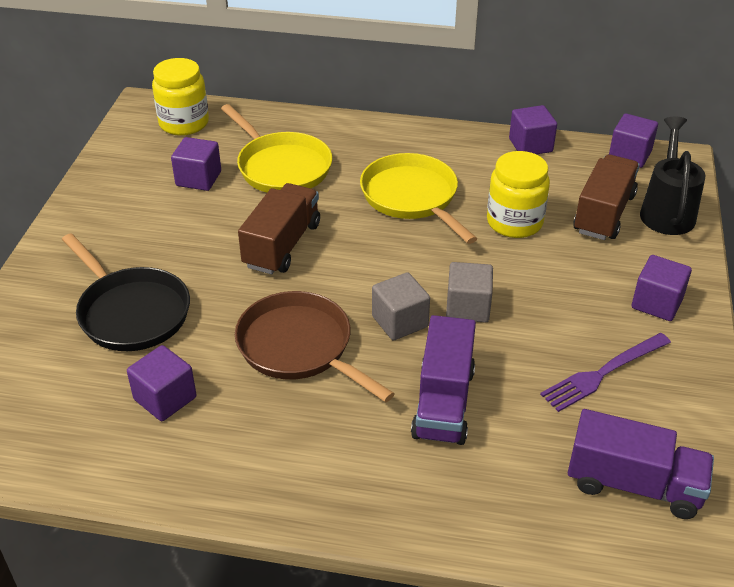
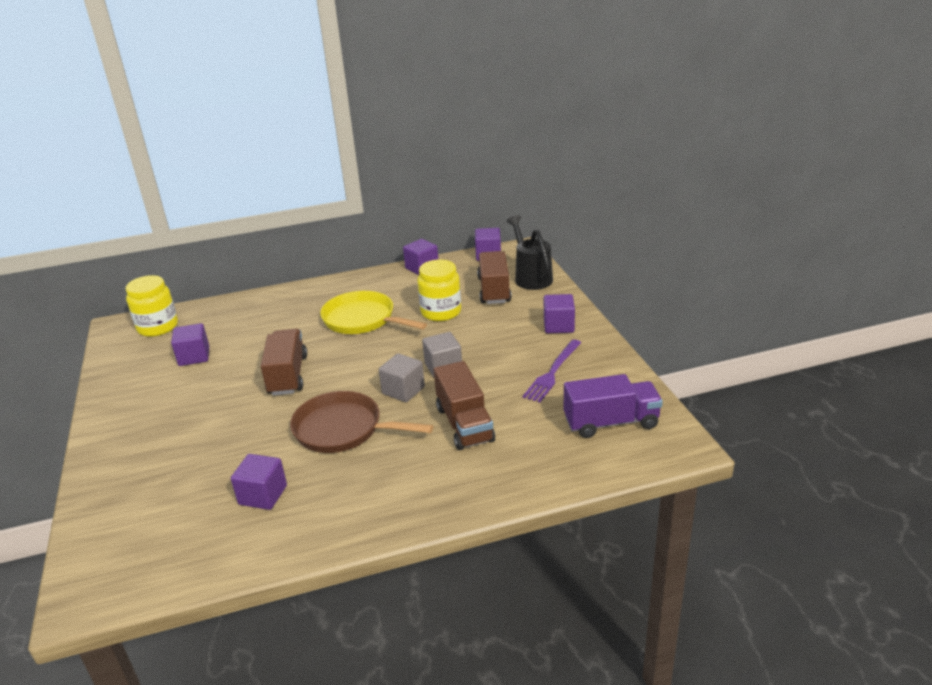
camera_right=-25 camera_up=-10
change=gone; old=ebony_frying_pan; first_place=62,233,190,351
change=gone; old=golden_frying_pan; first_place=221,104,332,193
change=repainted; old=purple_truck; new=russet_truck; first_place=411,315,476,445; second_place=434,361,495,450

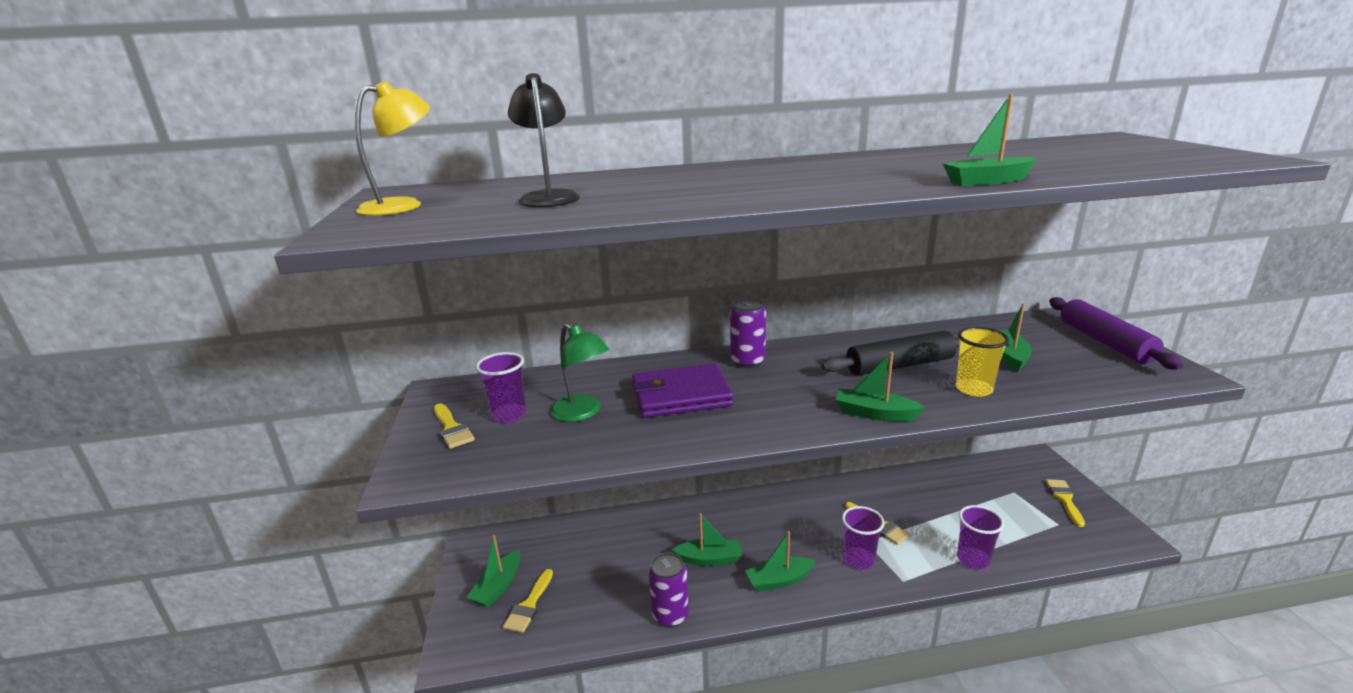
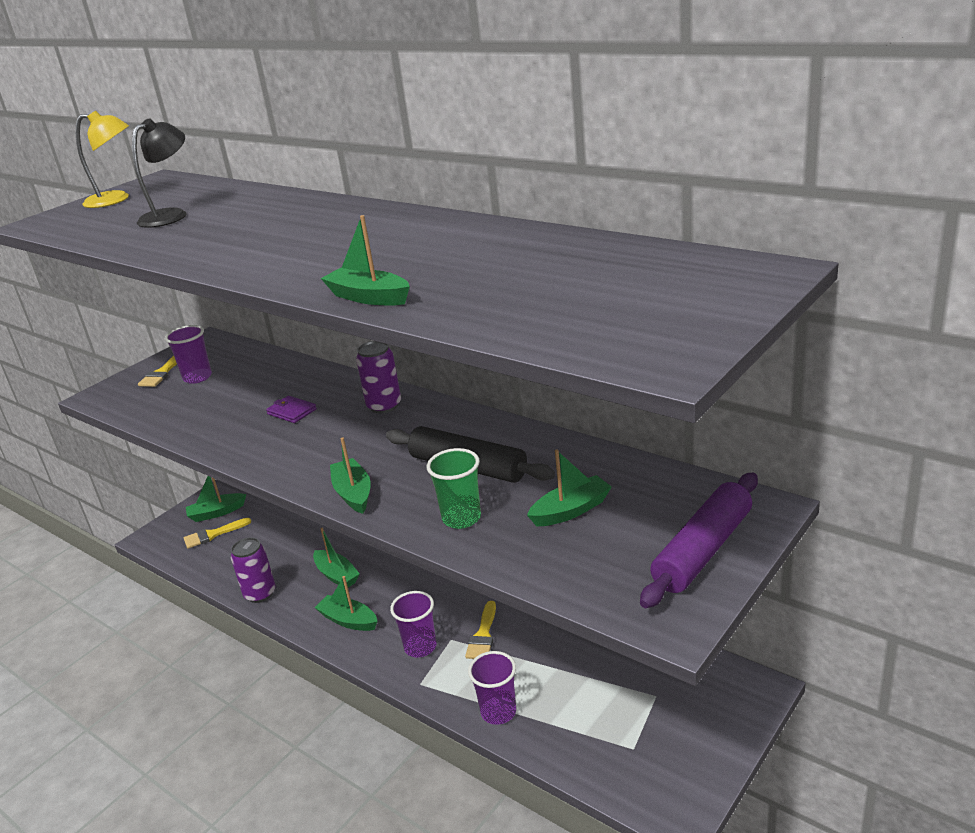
camera_right=50 camera_up=5
change=gone; old=leaf-green_reading_lamp; first_place=550,323,609,422
change=gone; old=golden_brush; first_place=1045,479,1085,527
change=repainted; old=golden_beaker; new=leaf-green_beaker; first_place=956,327,1009,397; second_place=427,448,481,529
change=scaled; old=purple_wallet; first_place=632,363,733,418; second_place=266,396,317,423; factor=0.48

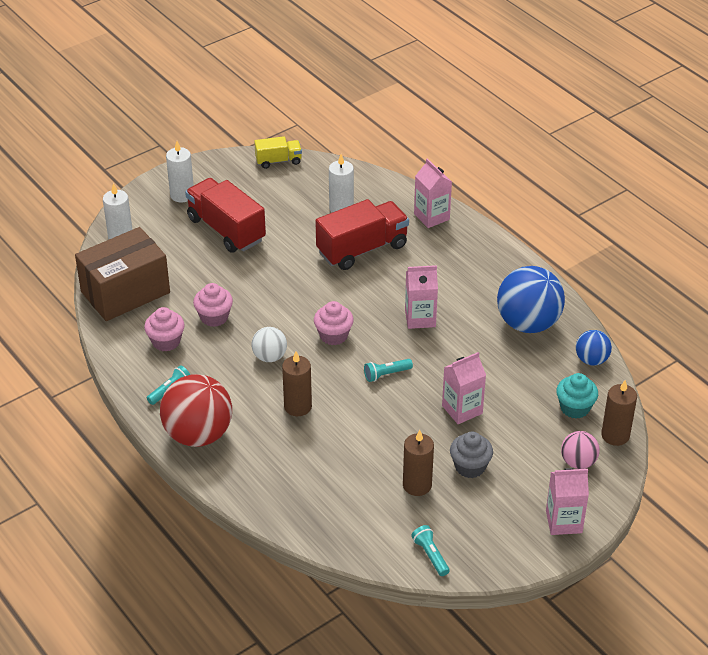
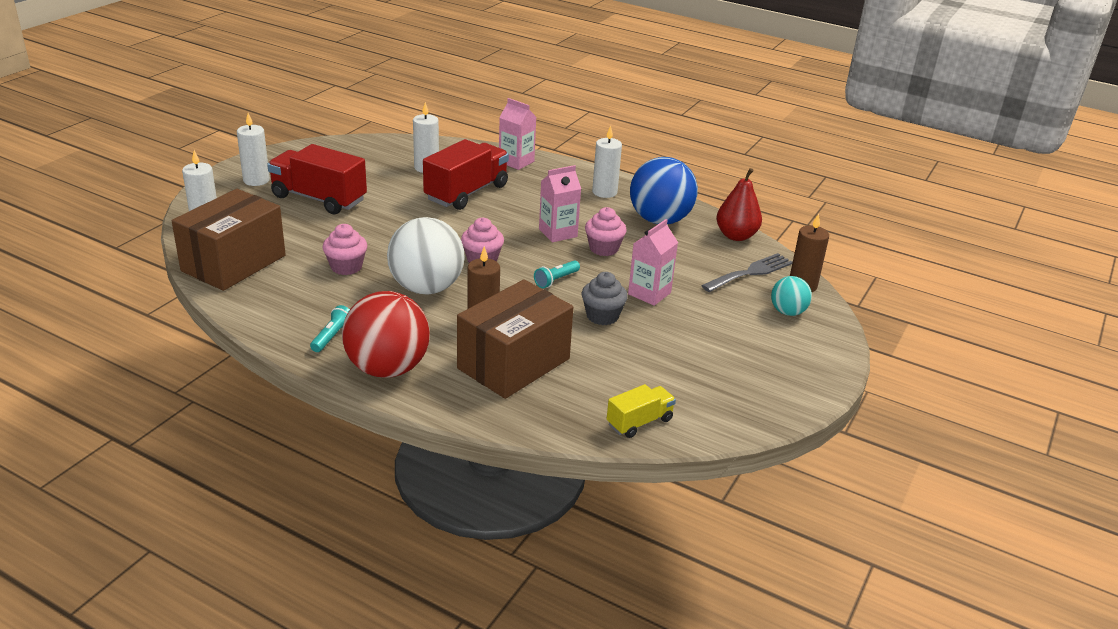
camera_right=-25 camera_up=-10
change=gone; old=russet_wax_candle; first_place=403,430,434,496
change=gone; old=teal_torch; first_place=411,525,450,576
change=gone; old=rosy_carton; first_place=546,468,589,535
change=new; new=russet_box; second_place=457,279,573,399
change=new; new=white_wax_candle; second_place=592,126,622,198
change=shifted; old=rosy_cupcake; first_place=144,307,185,352; second_place=585,207,627,256
change=shifted; old=golden_truck; first_place=254,136,302,169; second_place=607,384,676,438
change=shifted; old=gray_cupcake; first_place=450,432,493,478; second_place=581,272,628,325
change=swapped; old=teal_cupcake; new=gray_dinner_fork; first_place=556,373,598,419; second_place=701,253,793,292
change=swapped; old=cobalt_ball; new=scarlet_pear; first_place=576,330,612,366; second_place=716,168,762,241
change=repainted; old=rosy_ball; new=teal_ball; first_place=561,431,600,469; second_place=771,276,812,316
change=scaled; old=white_ball; first_place=251,327,287,362; second_place=387,217,465,294; factor=1.92

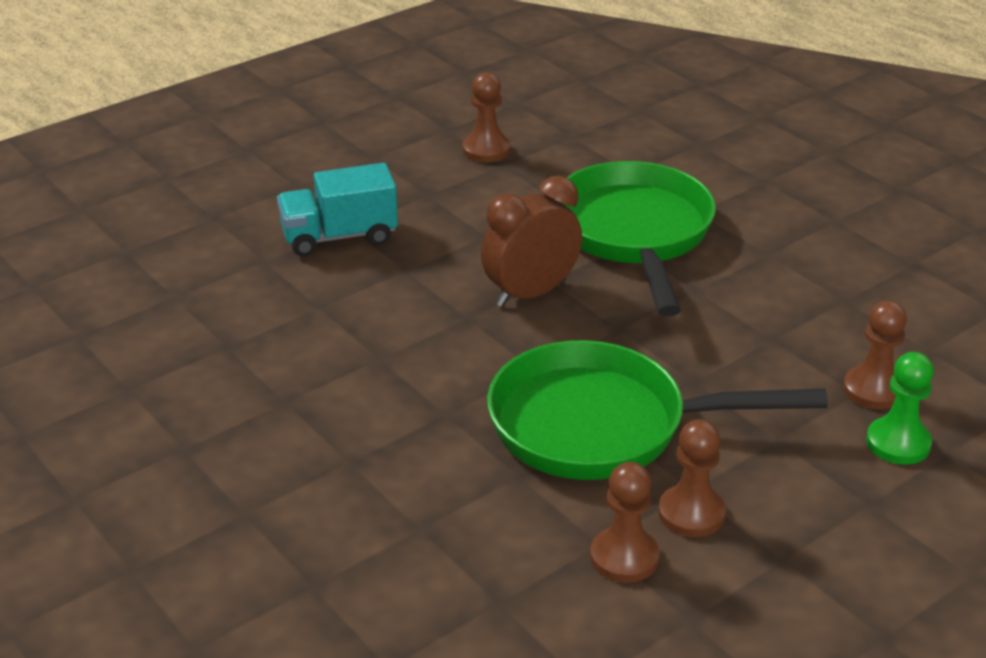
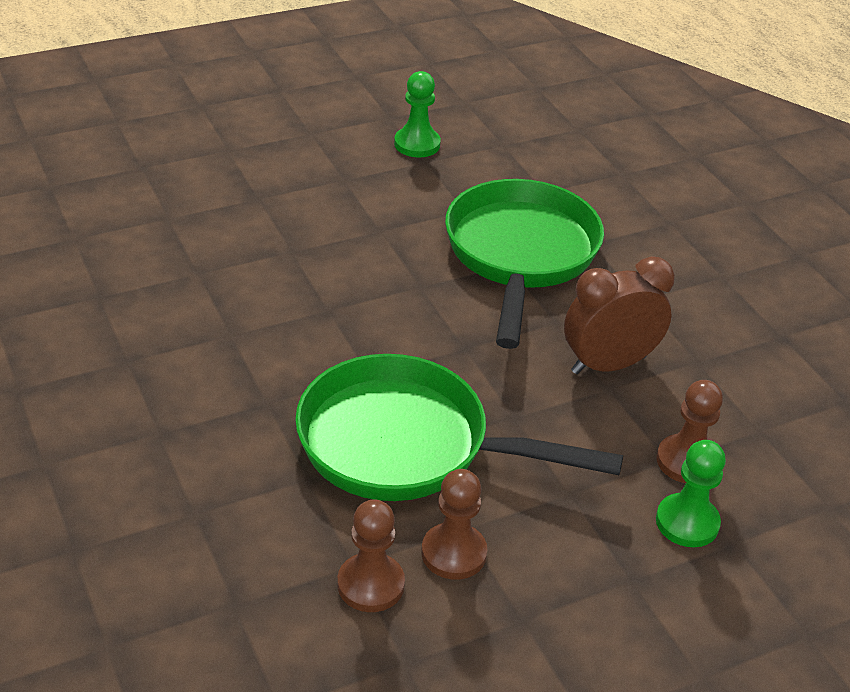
camera_right=10 camera_up=5
change=gone; old=teal_truck; first_place=277,163,398,256
change=shifted; old=russet_clock; first_place=481,175,582,307; second_place=564,256,675,374
change=repainted; old=russet_chess_pawn; new=leaf-green_chess_pawn; first_place=462,72,511,162; second_place=394,71,441,158

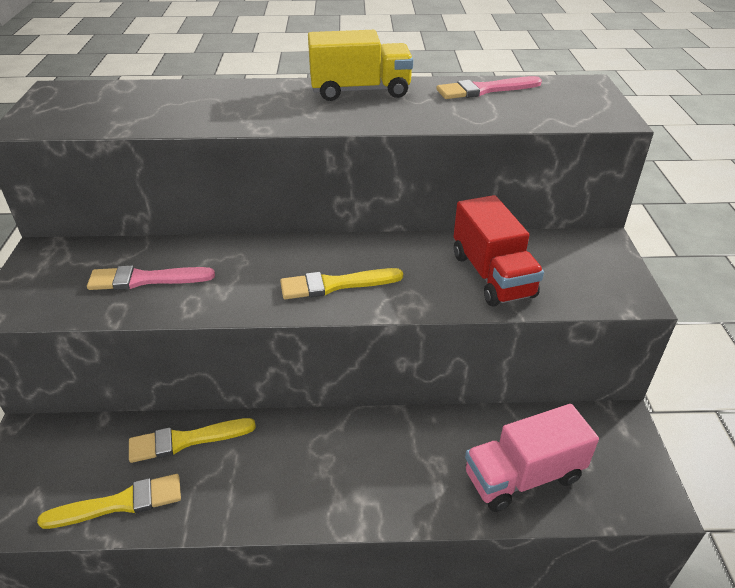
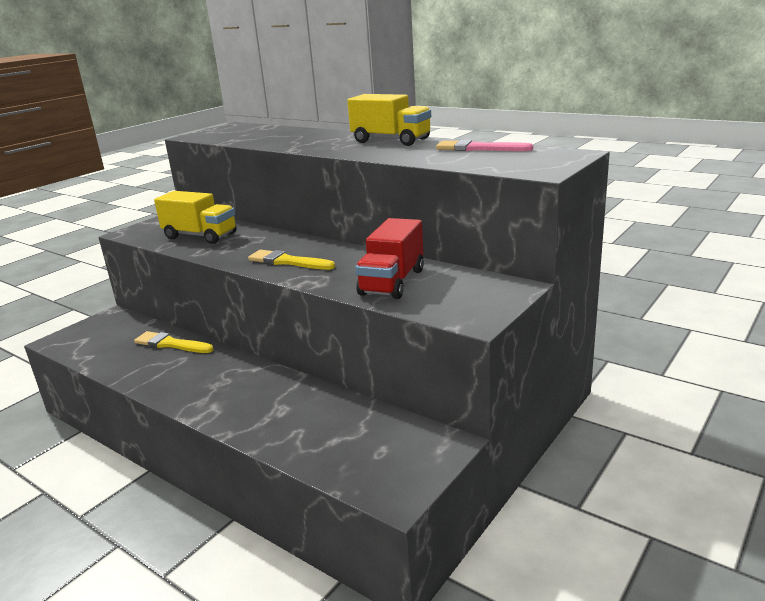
camera_right=40 camera_up=-15
change=gone; old=golden_brush; first_place=37,474,181,529
change=gone; old=rosy_truck; first_place=465,404,599,512
change=swapped; old=rosy_brush; new=golden_truck; first_place=87,265,215,290; second_place=154,191,236,244

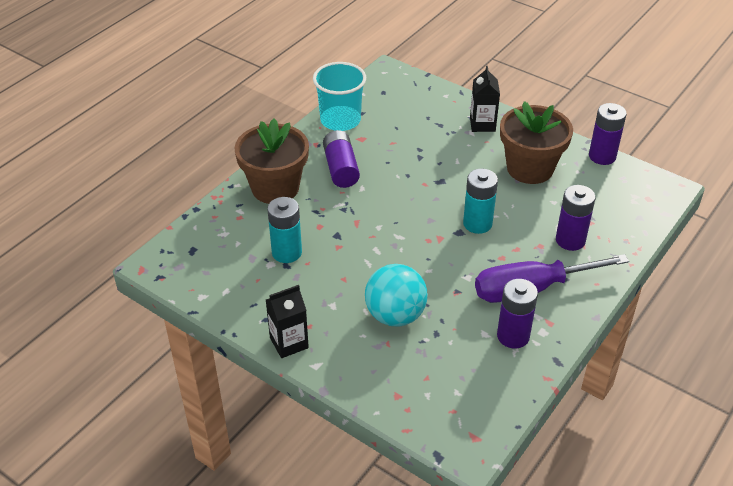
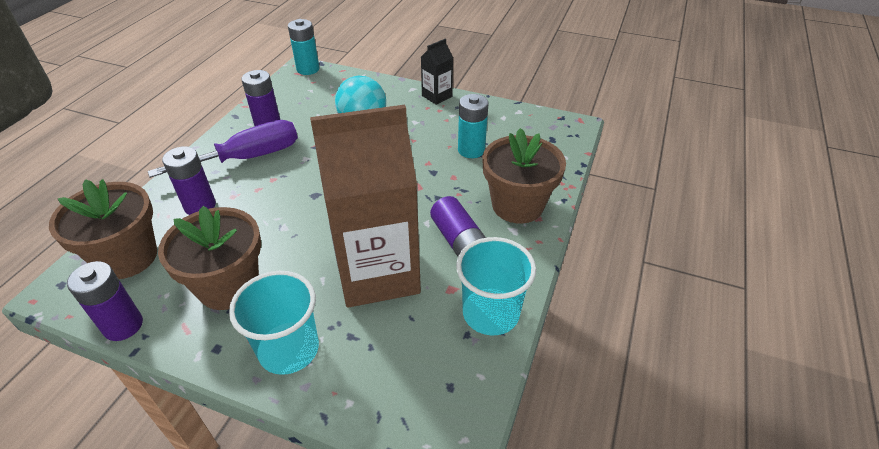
camera_right=165 camera_up=0
change=new; new=russet_flower_pot; second_place=49,179,157,279
change=new; new=russet_carton; second_place=310,105,421,308
change=shifted; old=teal_AA_battery; first_place=463,169,498,234; second_place=288,19,320,75
change=swapped; old=ebony_carton; new=teal_beaker; first_place=470,66,500,132; second_place=229,271,319,375

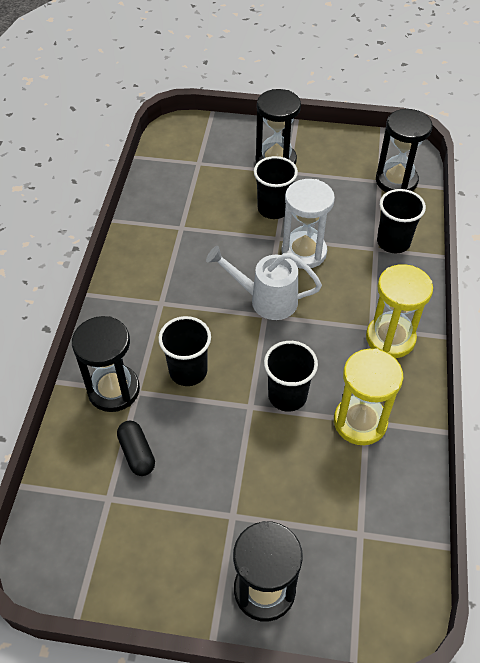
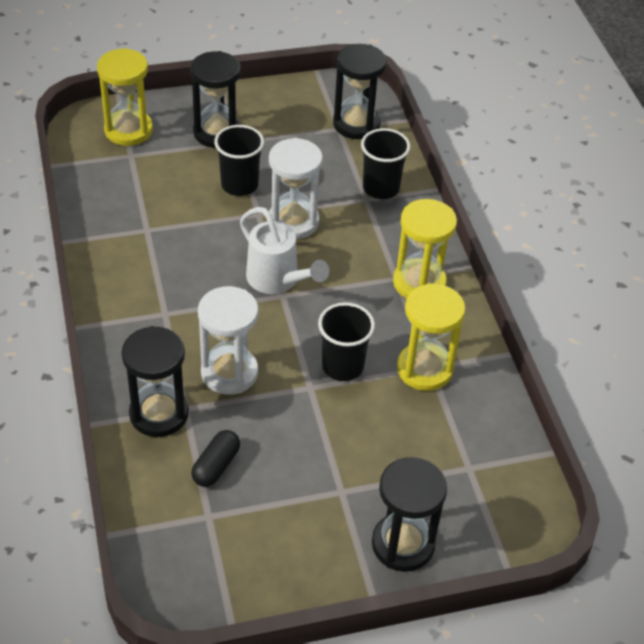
camera_right=-25 camera_up=-5
change=new; new=golden_sand_timer; second_place=97,48,153,146
change=swapped; old=ebony_beaker; new=white_sand_timer; first_place=158,316,211,386; second_place=198,286,258,395
change=rotated; old=ebony_capsule; first_place=117,420,155,476; second_place=191,430,240,487; degrees=75
change=rotated; old=white_watering_can; first_place=206,246,322,320; second_place=240,207,329,294; degrees=-120

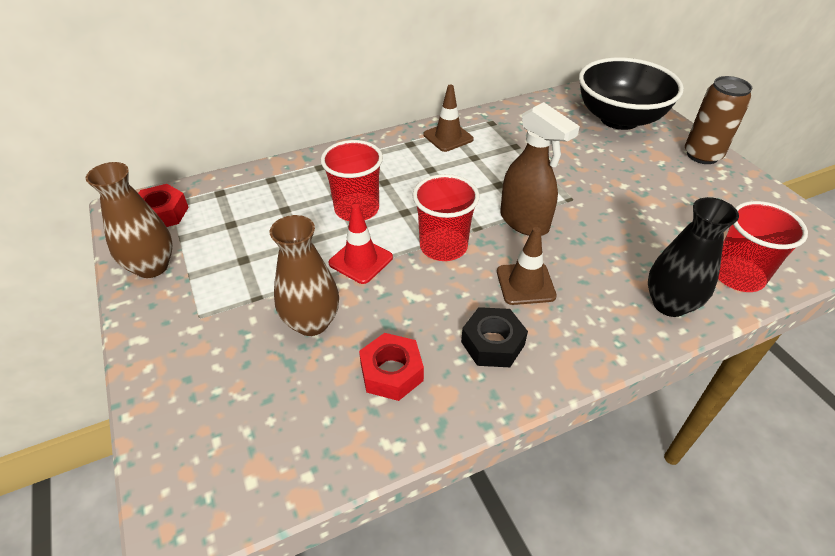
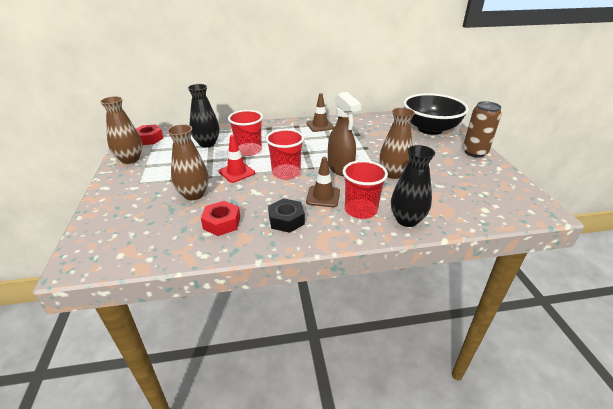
camera_right=15 camera_up=-10
change=new; new=ebony_vase; second_place=188,84,219,147
change=new; new=russet_vase; second_place=379,108,415,179
change=shifted; old=scarlet_beaker; first_place=718,201,808,292; second_place=343,160,388,219

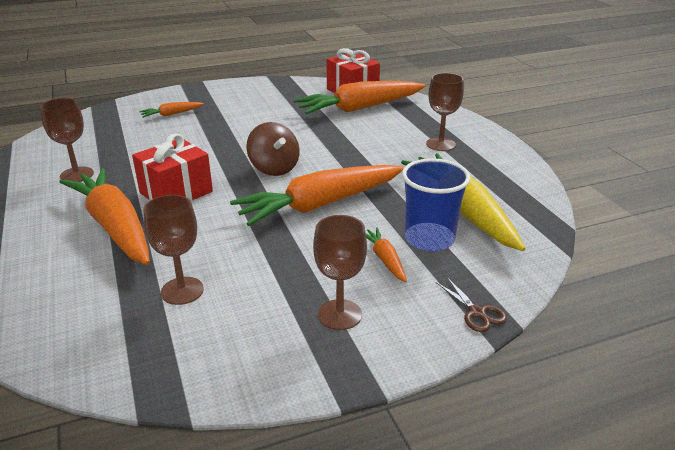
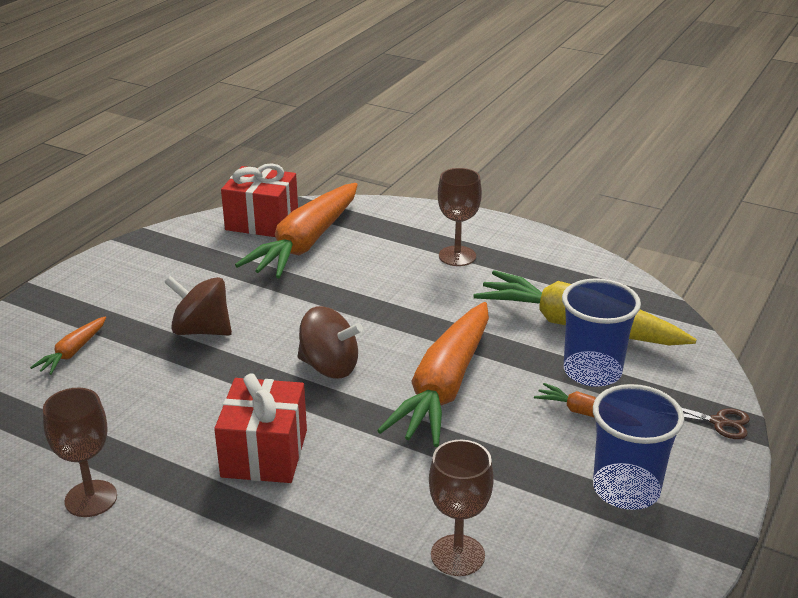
camera_right=-40 camera_up=0
change=gone; old=orange_carrot; first_place=60,168,150,265
change=new; new=russet_toy_top; second_place=164,276,232,335
change=swapped; old=russet_wine_glass; new=cobalt_beaker; first_place=313,215,367,330; second_place=593,384,684,510

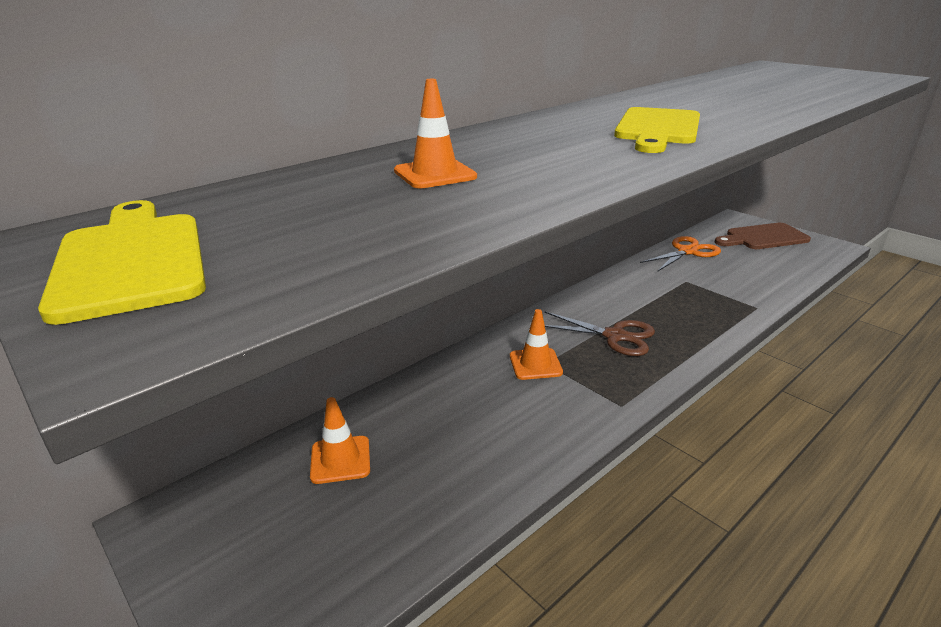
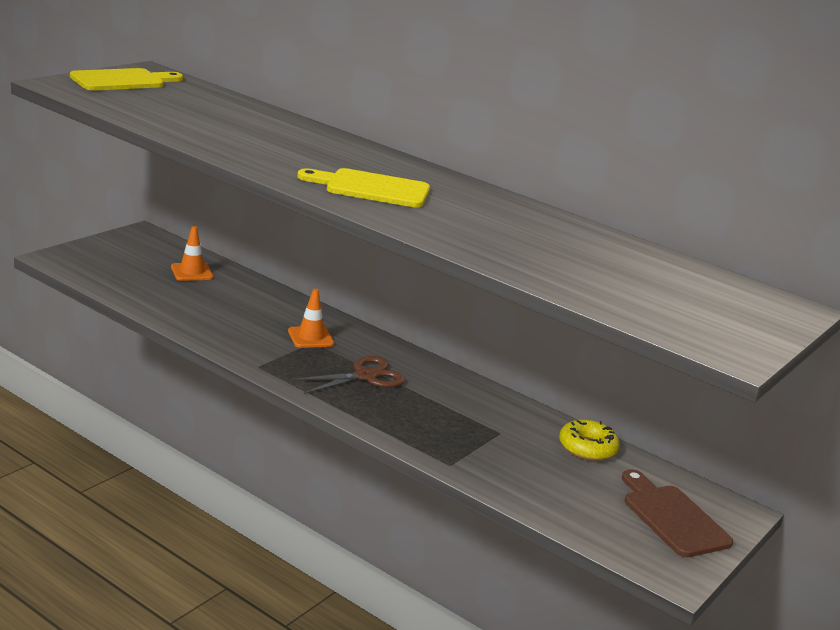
camera_right=75 camera_up=-5
change=gone; old=orange_road_cone; first_place=394,79,477,188
change=swapped; old=orange_shears; new=golden_doughnut; first_place=640,236,721,271; second_place=559,419,620,461
change=rotated; old=russet_shears; first_place=544,311,655,356; second_place=292,356,405,394; degrees=-135

